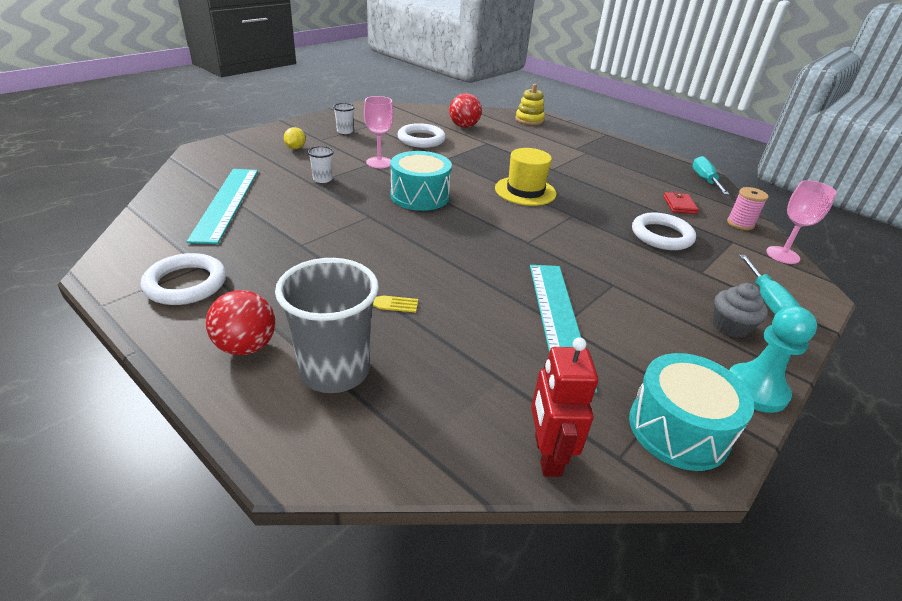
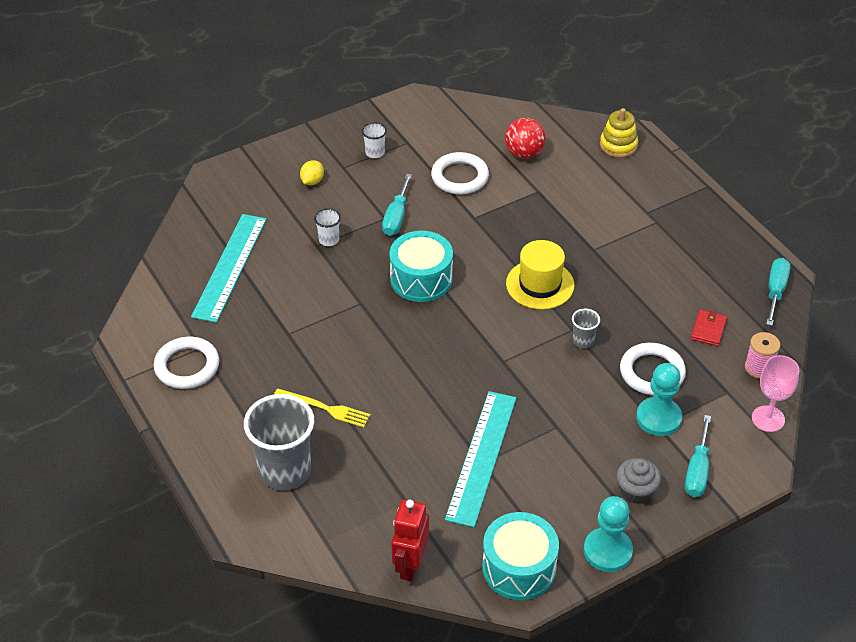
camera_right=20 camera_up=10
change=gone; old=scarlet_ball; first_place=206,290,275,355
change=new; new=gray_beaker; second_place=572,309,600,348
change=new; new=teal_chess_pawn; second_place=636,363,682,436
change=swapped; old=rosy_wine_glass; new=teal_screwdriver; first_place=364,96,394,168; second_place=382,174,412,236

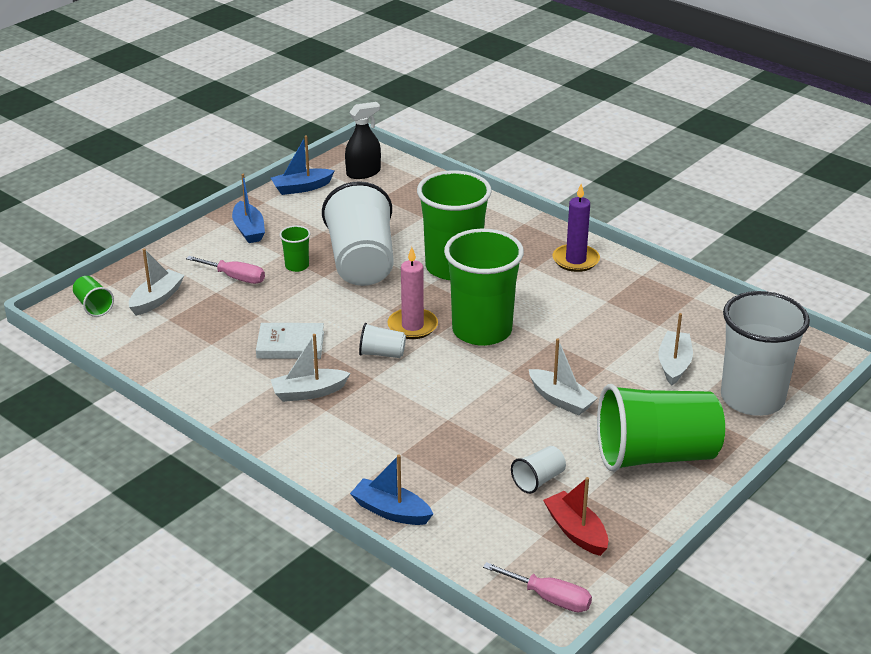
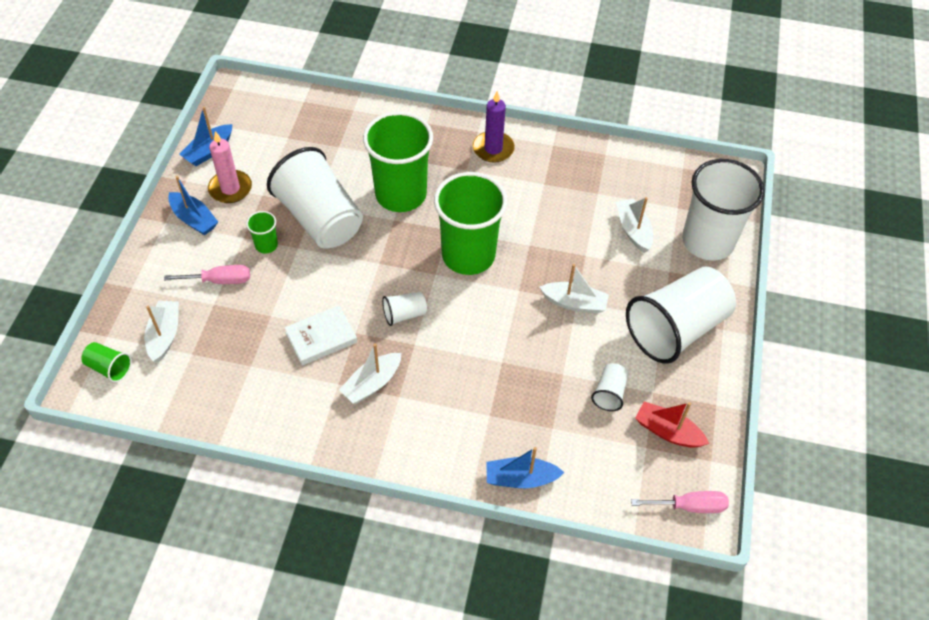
camera_right=-30 camera_up=20
change=gone; old=ebony_spray_bottle; first_place=345,102,381,179
change=shifted; old=rosy_wax_candle; first_place=387,247,438,339; second_place=208,131,252,203
change=repainted; old=leaf-green_beaker; new=white_beaker; first_place=597,384,725,472; second_place=626,266,736,364

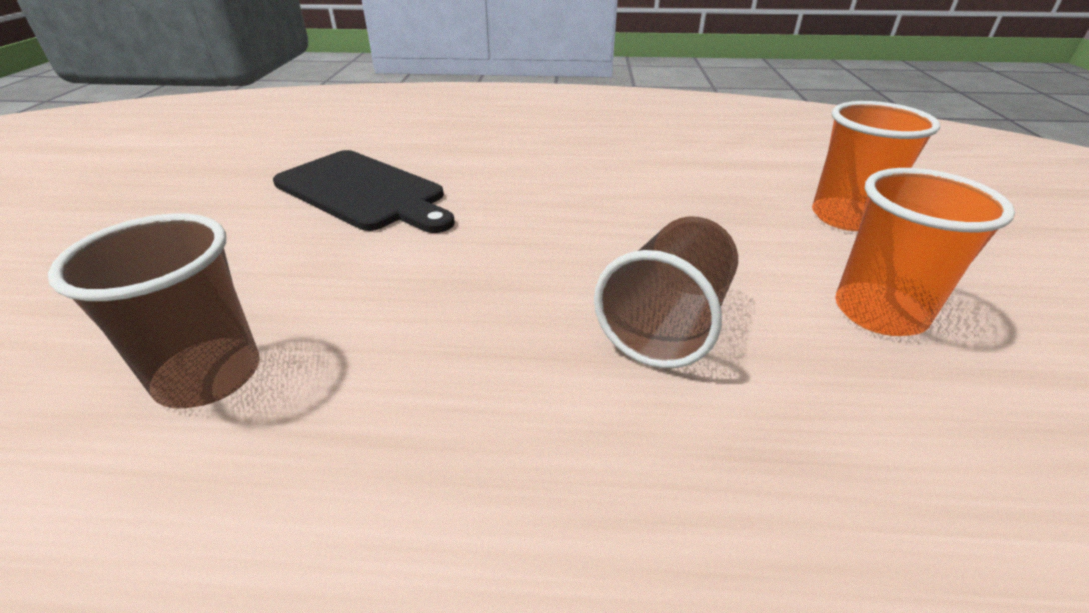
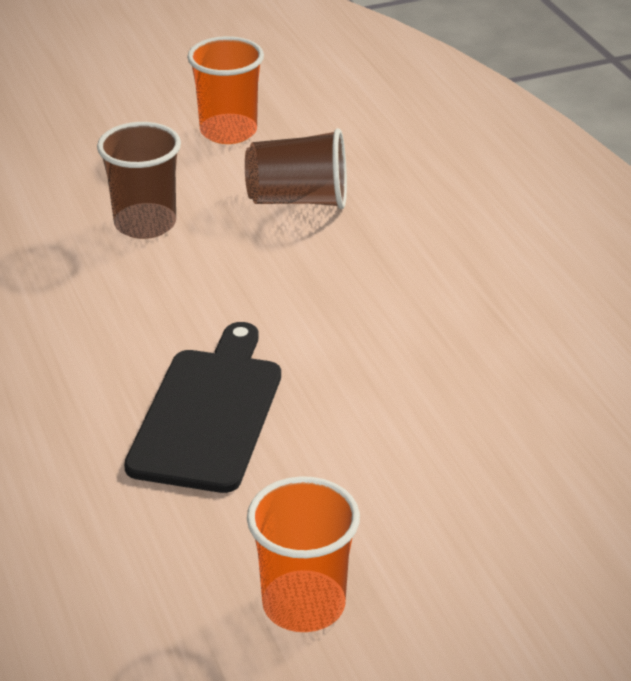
camera_right=-115 camera_up=0
change=shifted; old=russet_beaker; first_place=48,213,260,408; second_place=97,122,181,239
change=shifted; old=orange_beaker; first_place=812,101,940,231; second_place=247,476,360,632

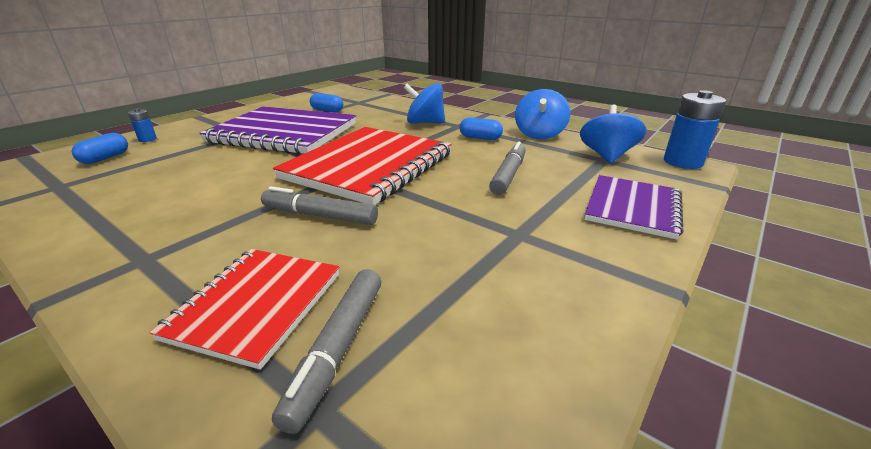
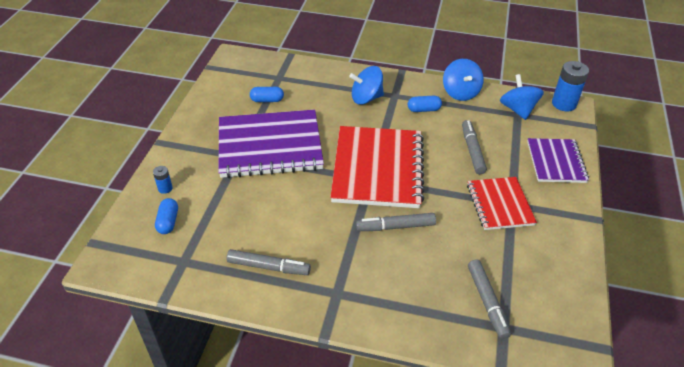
camera_right=-25 camera_up=15
change=new; new=gray_marker; second_place=226,249,311,275
change=shifted; old=scarlet_notebook; first_place=150,249,339,370; second_place=467,177,537,230

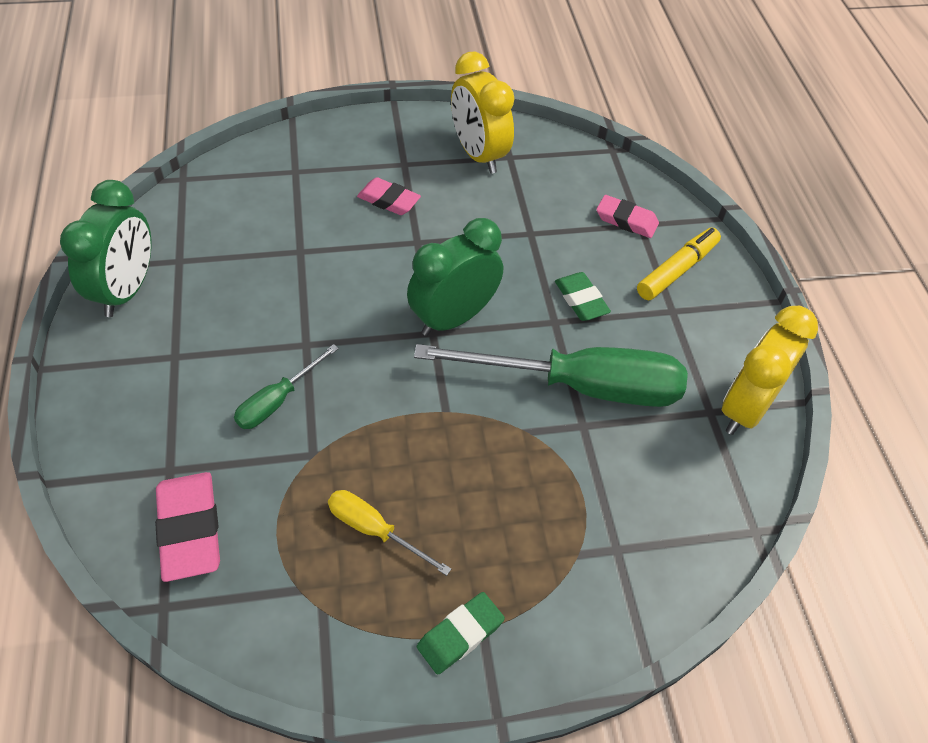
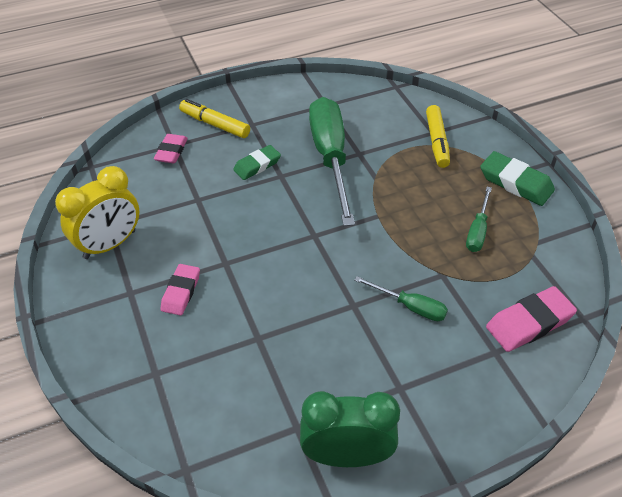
camera_right=-100 camera_up=-5
change=gone; old=leaf-green_clock; first_place=407,218,503,336
change=gone; old=golden_clock; first_place=722,306,818,435
change=new; new=golden_marker; second_place=426,105,450,168
change=repainted; old=golden_screwdriver; new=leaf-green_screwdriver; first_place=328,490,451,576; second_place=466,187,492,252
change=scaled; old=leaf-green_pencil_eraser; first_place=417,592,505,674; second_place=480,151,555,206; factor=1.5

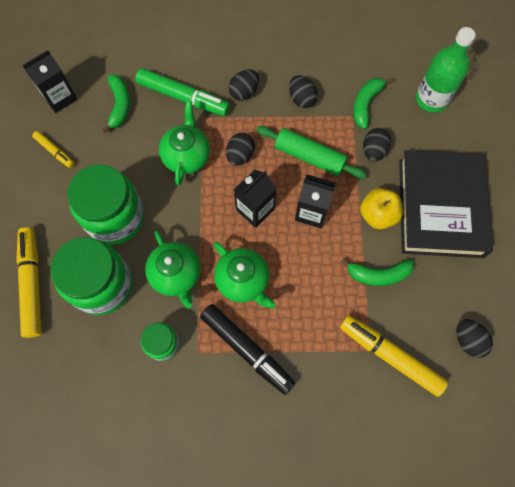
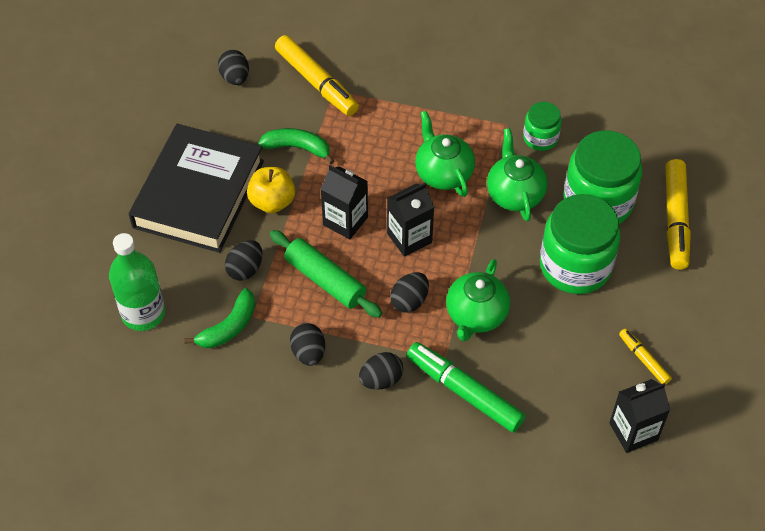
camera_right=-165 camera_up=-15
change=gone; old=leaf-green_banana; first_place=102,75,130,133
change=gone; old=ebony_marker; first_place=200,304,295,395

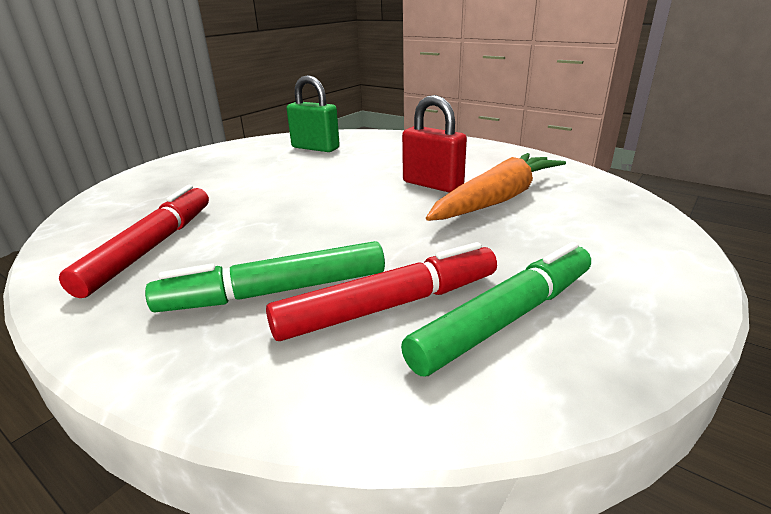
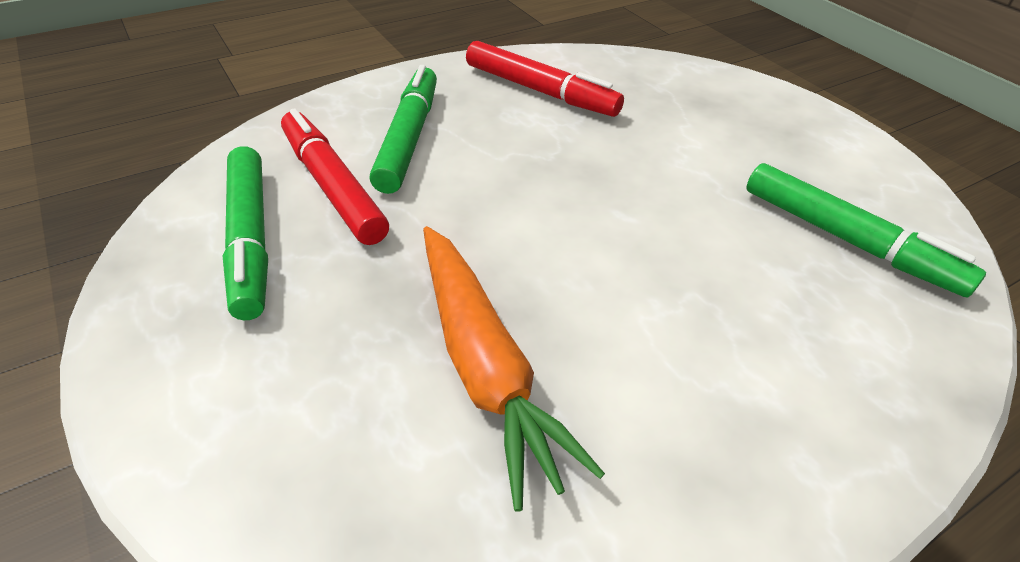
camera_right=110 camera_up=15
change=gone; old=scarlet_padlock; first_place=402,95,467,193
change=swapped; old=leaf-green_padlock; new=leaf-green_marker; first_place=287,75,340,152; second_place=746,163,986,297
change=rotated; old=scarlet_marker; first_place=266,242,497,341; second_place=281,108,389,245; degrees=150

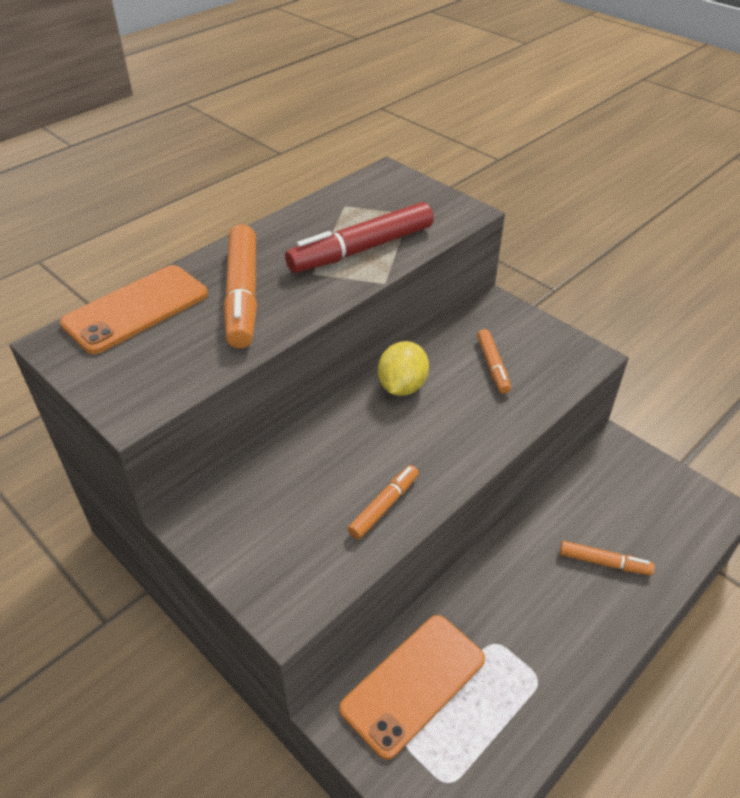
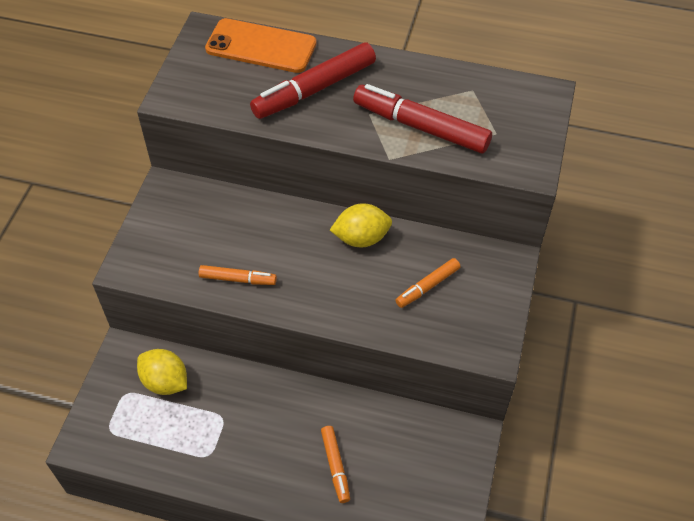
camera_right=60 camera_up=10
change=swapped; old=orange_phone; new=golden_citrus_fruit; first_place=339,615,485,760; second_place=137,349,187,395
change=repainted; old=orange_marker; new=scarlet_marker; first_place=224,224,257,349; second_place=250,42,376,119

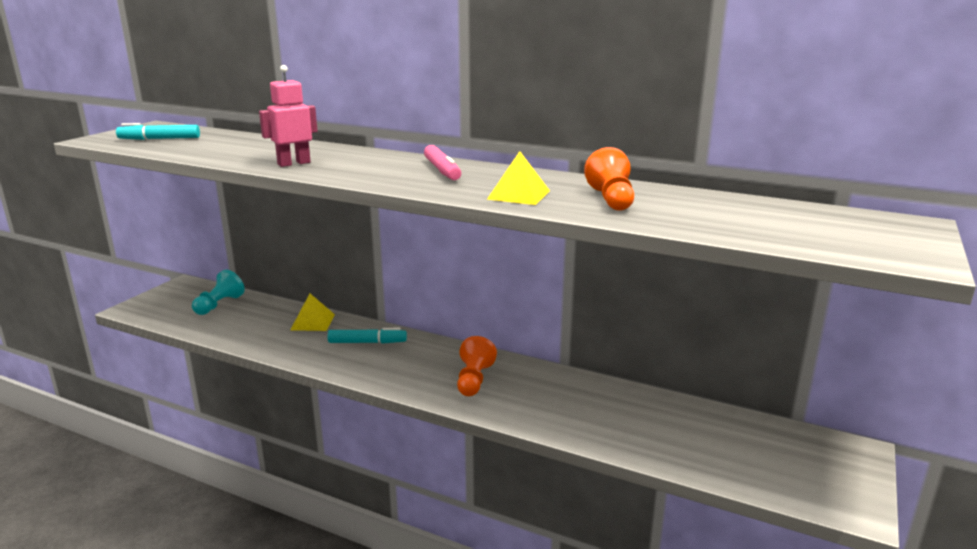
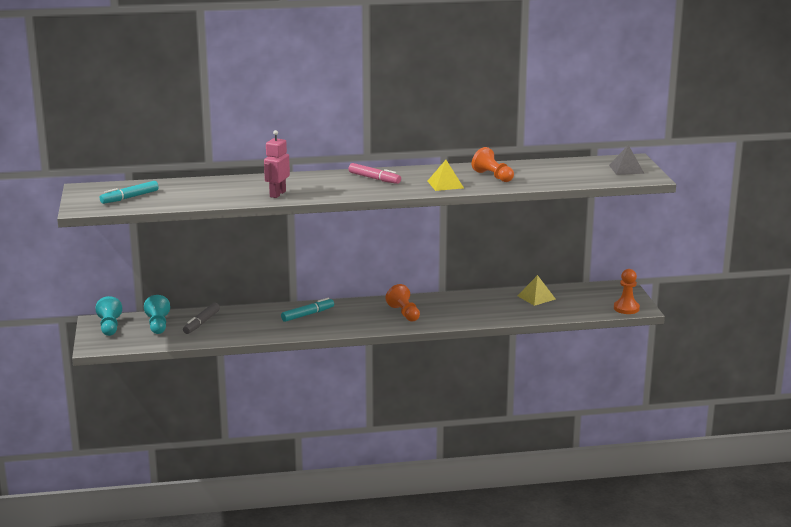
camera_right=-35 camera_up=0
change=new; new=teal_chess_pawn; second_place=96,296,122,336
change=new; new=gray_marker; second_place=183,303,220,334
change=new; new=gray_pyramid_shape; second_place=609,145,645,175
change=new; new=orange_chess_pawn; second_place=614,269,640,314
change=shifted; old=golden_pyramid_shape; first_place=290,294,335,331; second_place=517,275,556,306

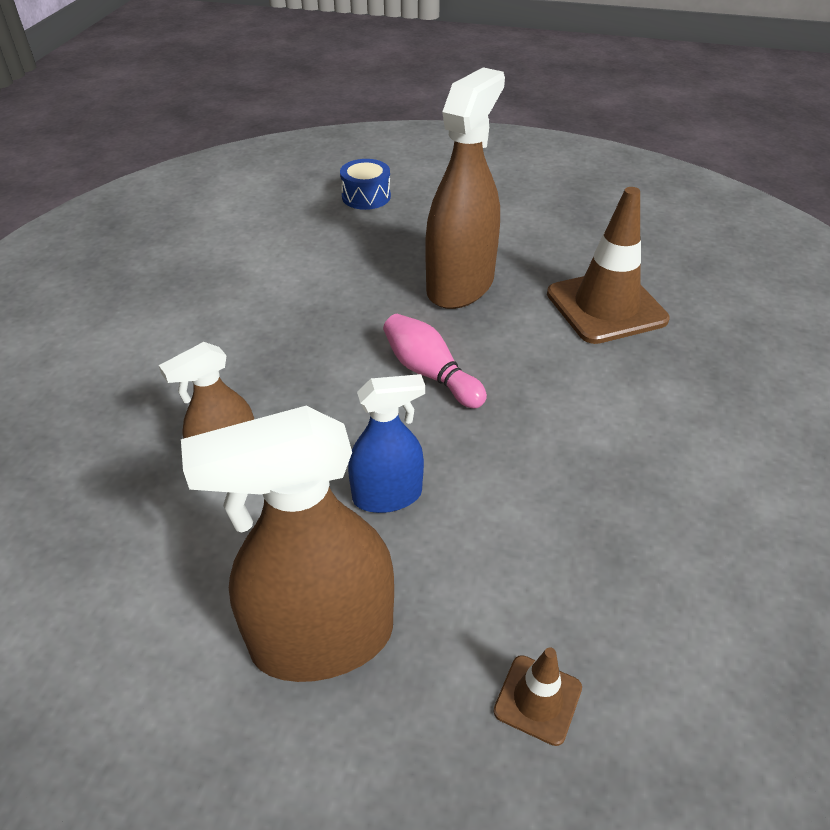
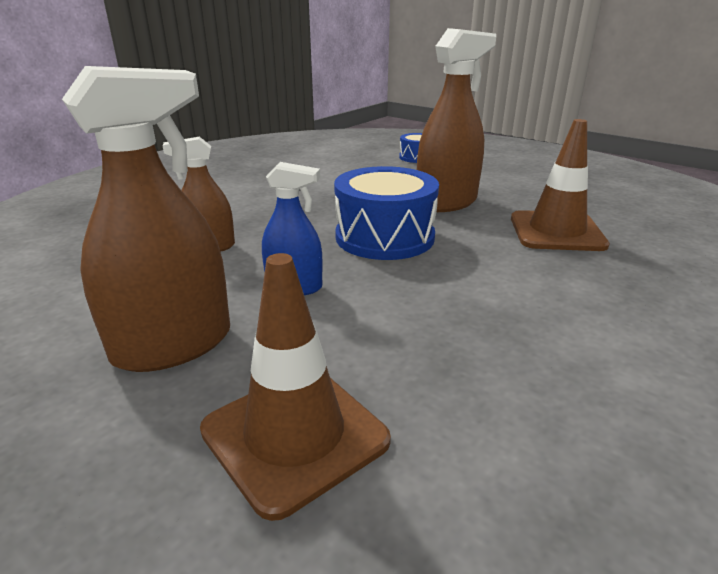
camera_right=25 camera_up=-15
change=swapped; old=rosy_bowling_pin; new=cobalt_toy_drum; first_place=383,314,487,408; second_place=334,166,439,260
change=rotated; old=russet_spray_bottle; first_place=181,406,394,682; second_place=62,66,230,372; degrees=135
change=scaled; old=russet_road_cone; first_place=493,647,582,746; second_place=200,253,391,521; factor=2.07

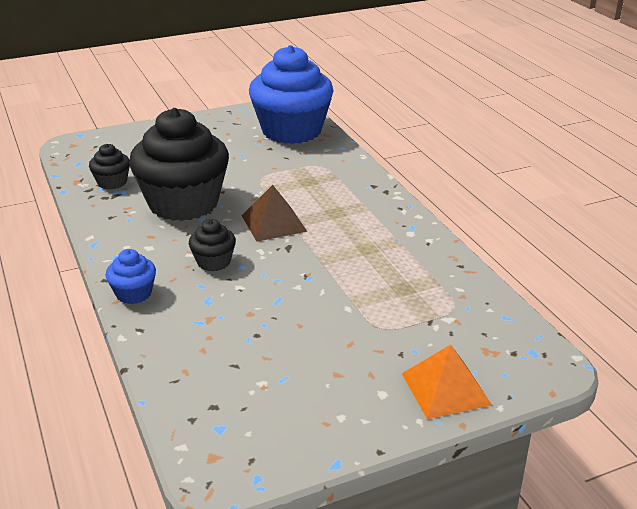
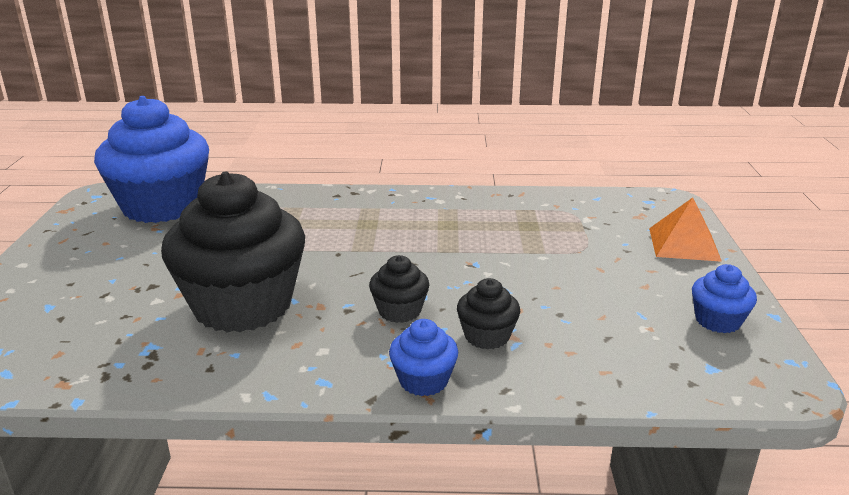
camera_right=-65 camera_up=-5
change=gone; old=russet_pyramid_shape; first_place=241,185,307,242
change=new; new=cobalt_cupcake; second_place=692,264,757,333
change=shifted; old=ebony_cupcake; first_place=89,144,130,190; second_place=457,278,520,350

